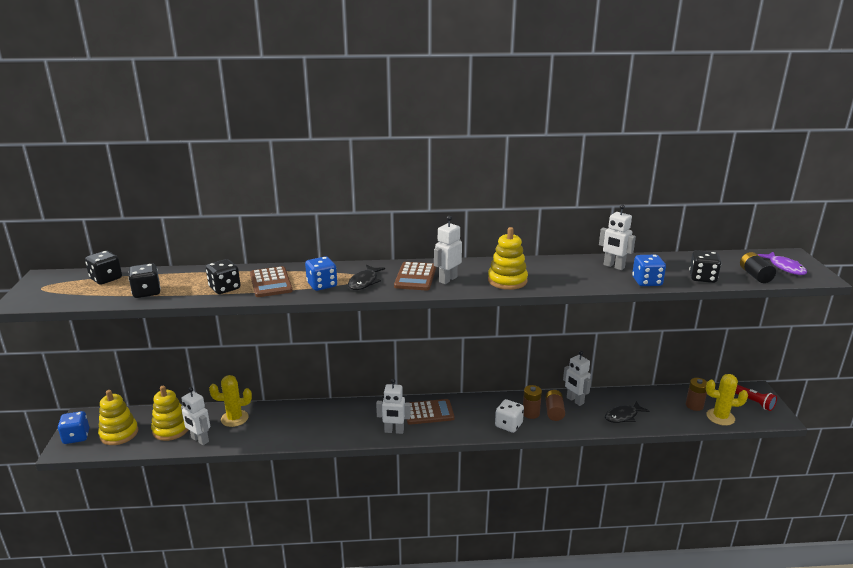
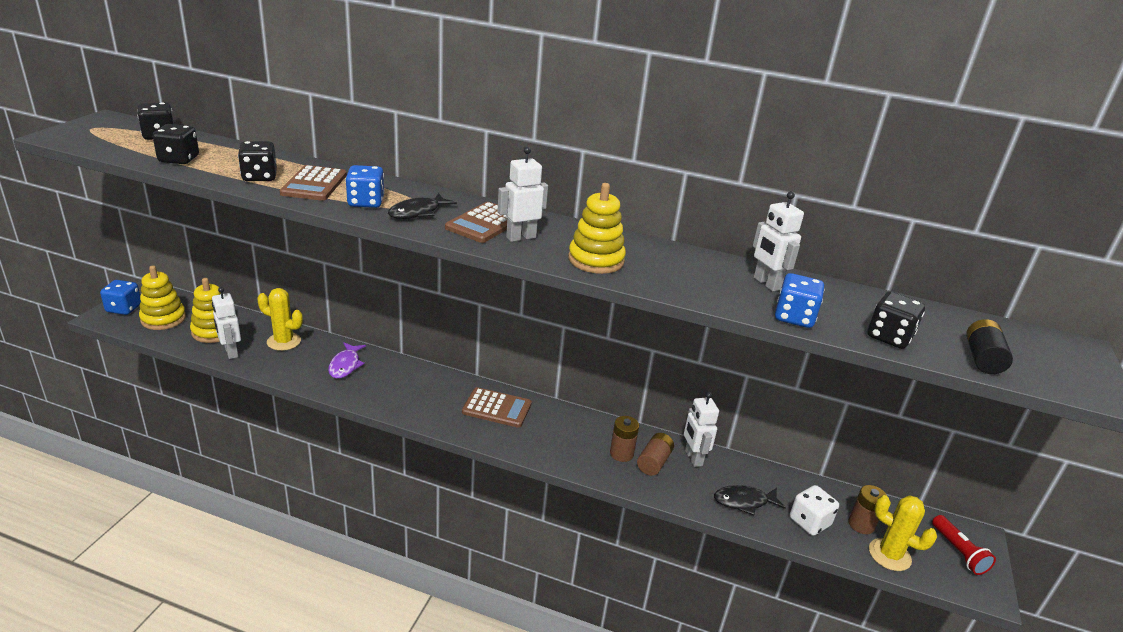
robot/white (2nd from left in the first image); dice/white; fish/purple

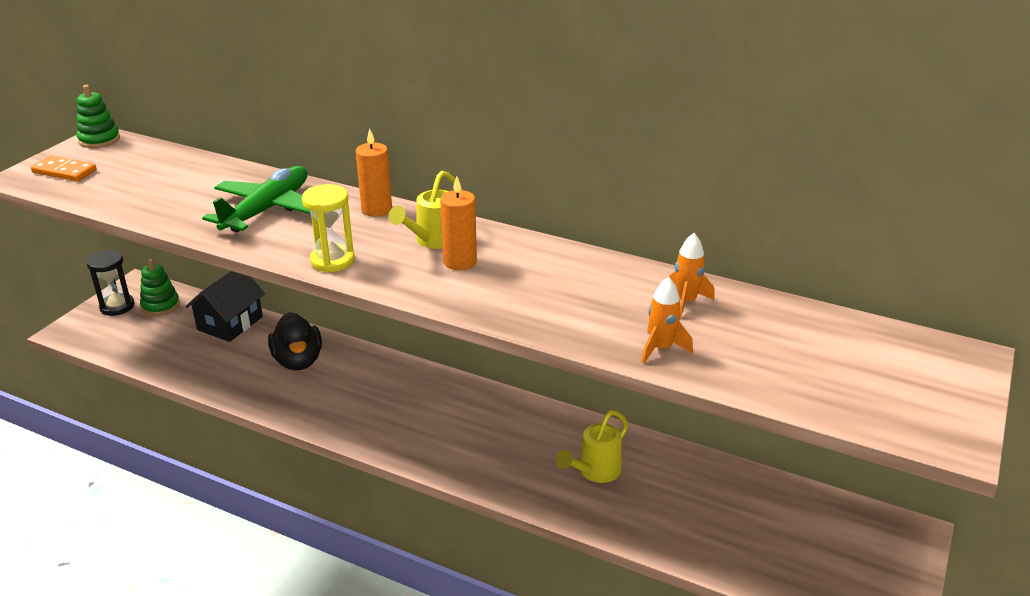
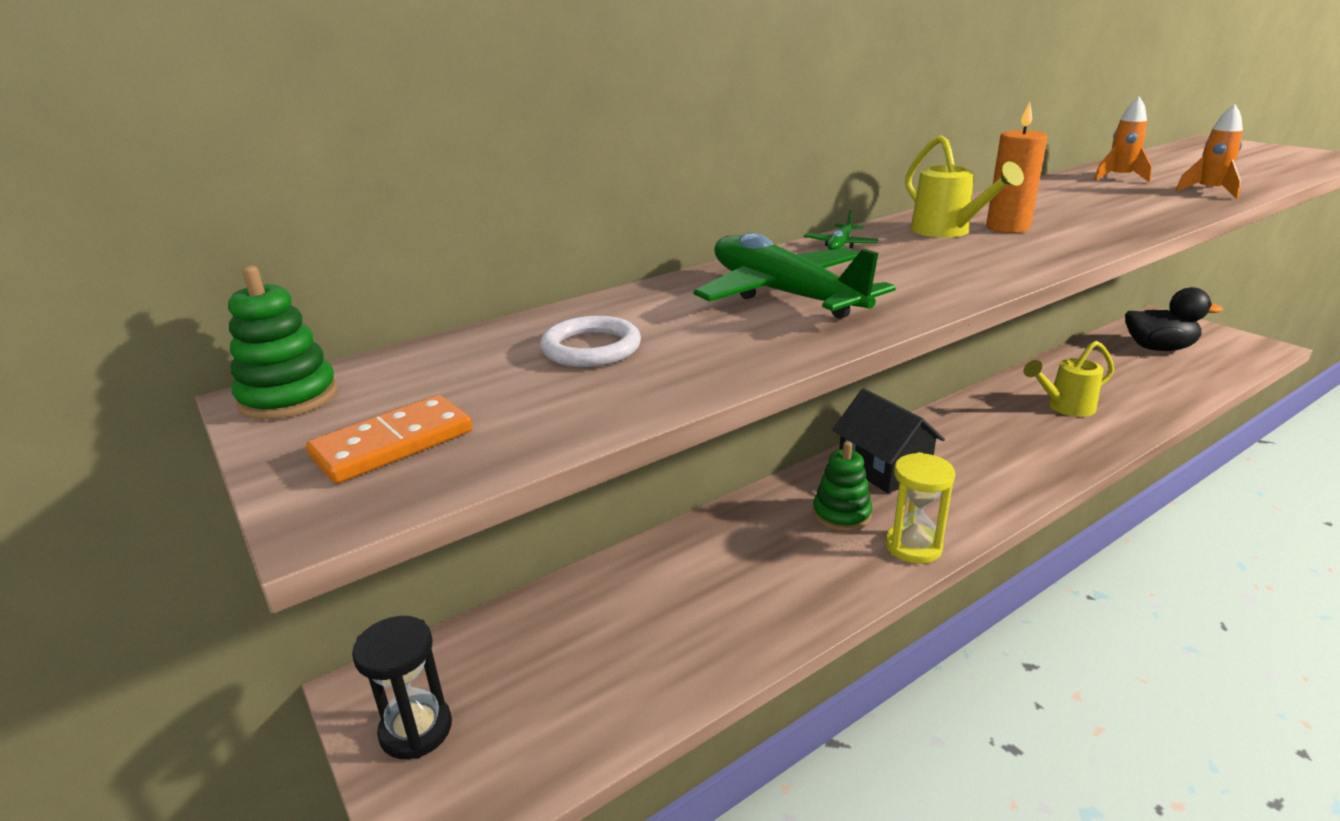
stacking toy/green (2nd from left); house/black; duck/black; hourglass/yellow; plane/green (2nd from left); watering can/yellow (2nd from left); ring/white

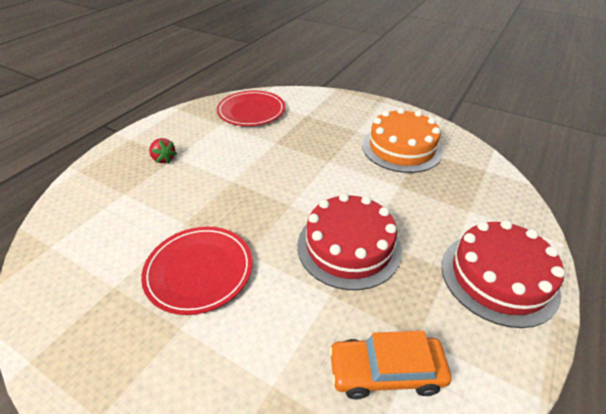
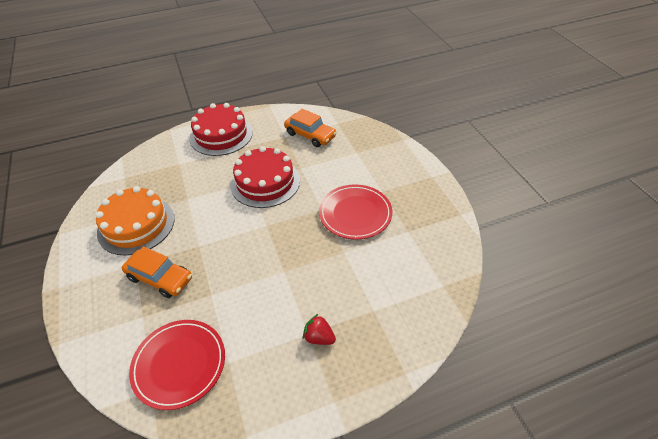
strawberry/red; car/orange (1st from left)

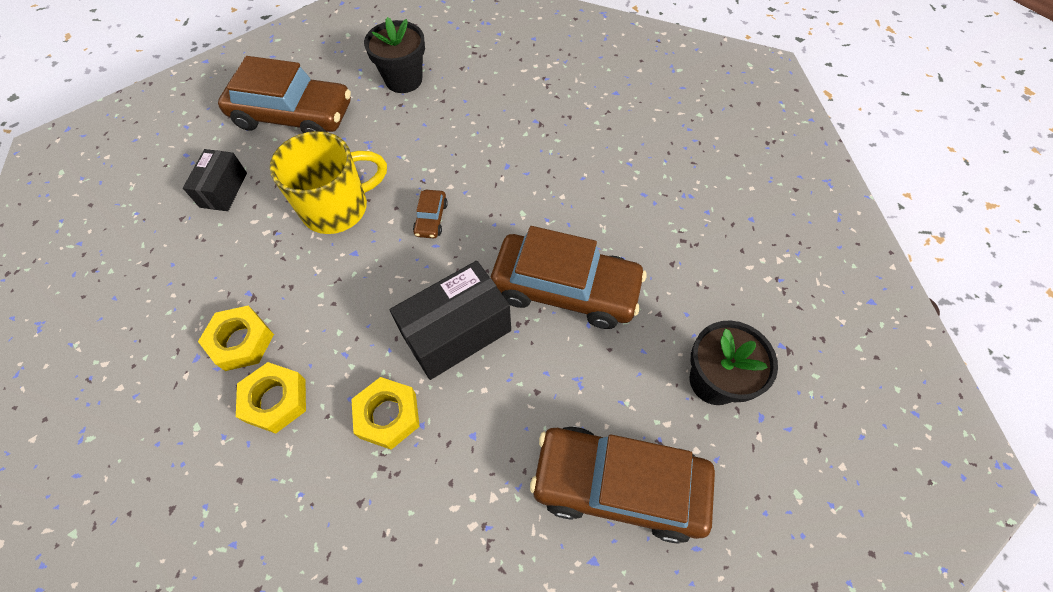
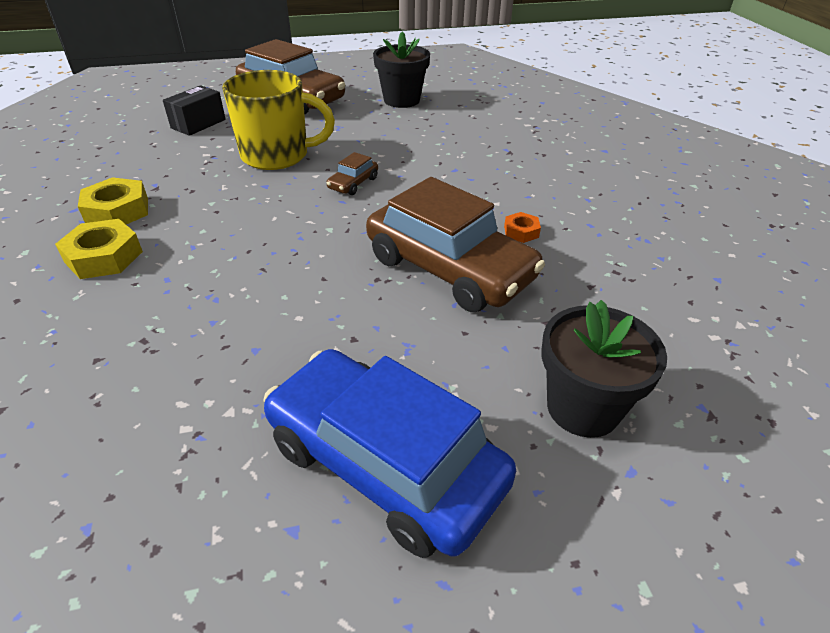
nut/yellow (3rd from left in the first image); box/black (2nd from left in the first image); car/blue; nut/orange

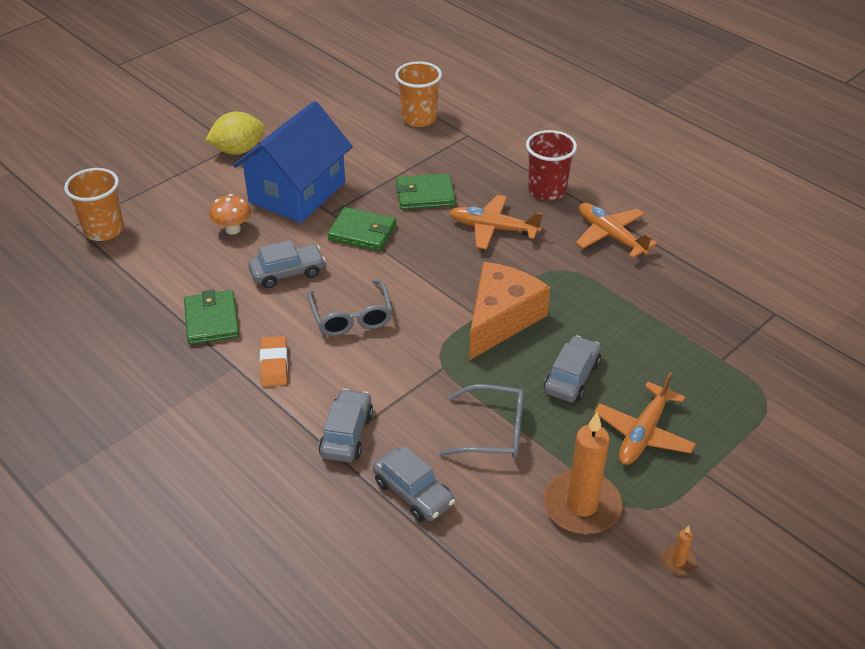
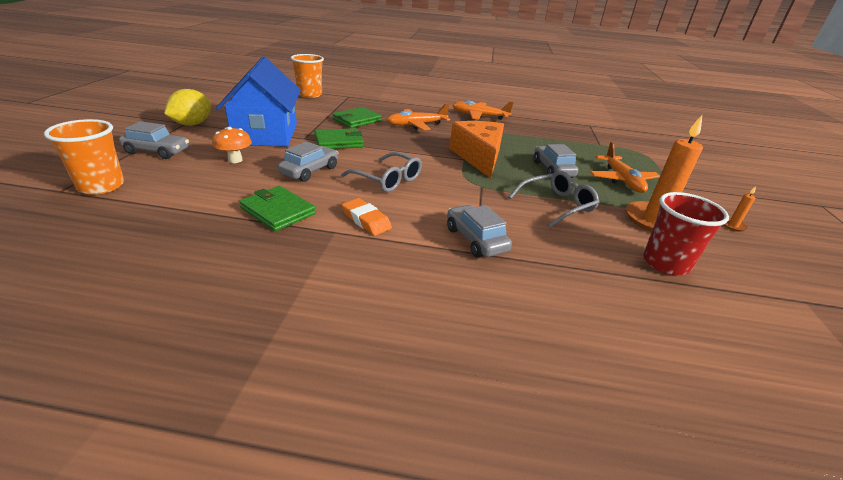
car/grey (1st from left); cup/red

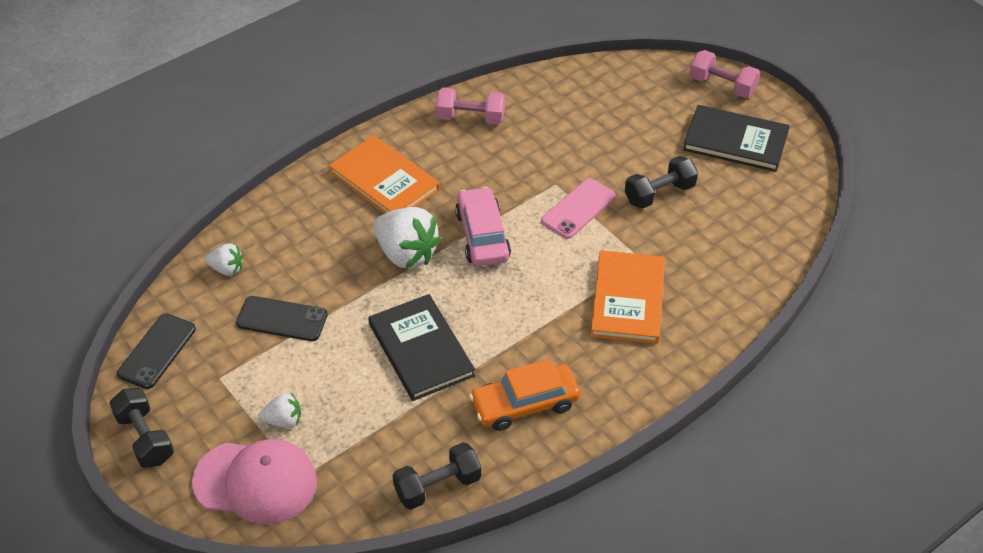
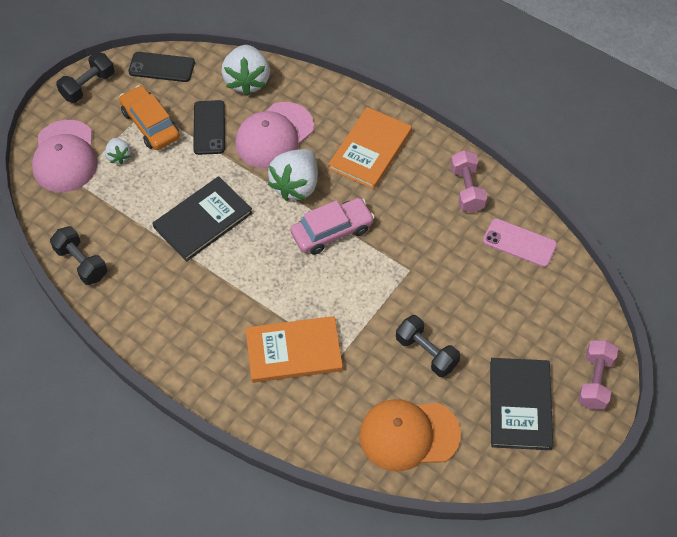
strawberry/white (2nd from left); car/orange; phone/pink; cap/pink (2nd from left); cap/orange

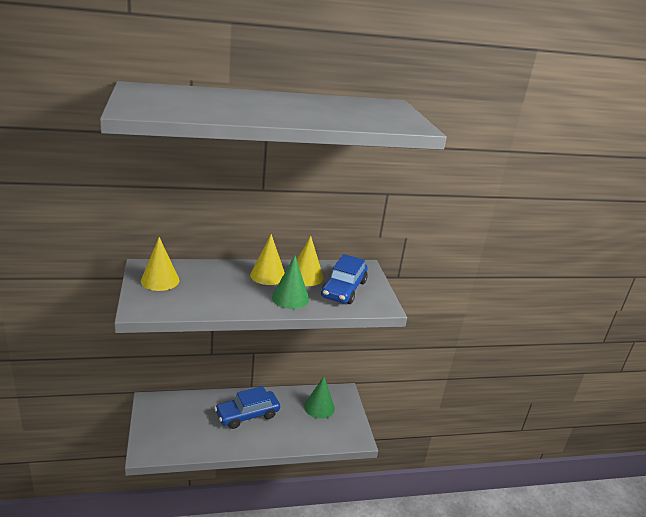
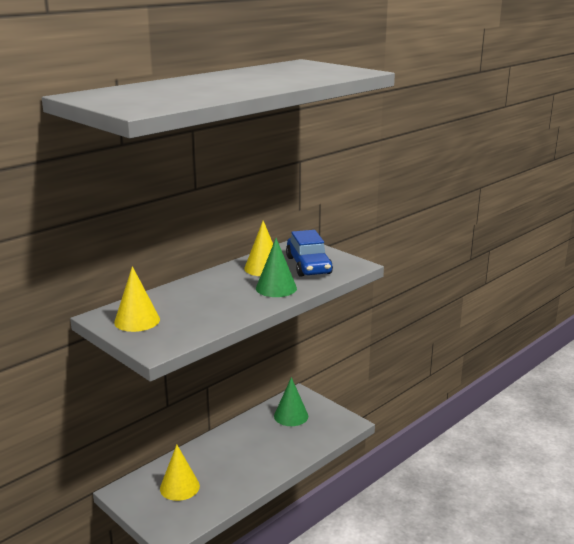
car/blue (1st from left in the first image); cone/yellow (2nd from left)

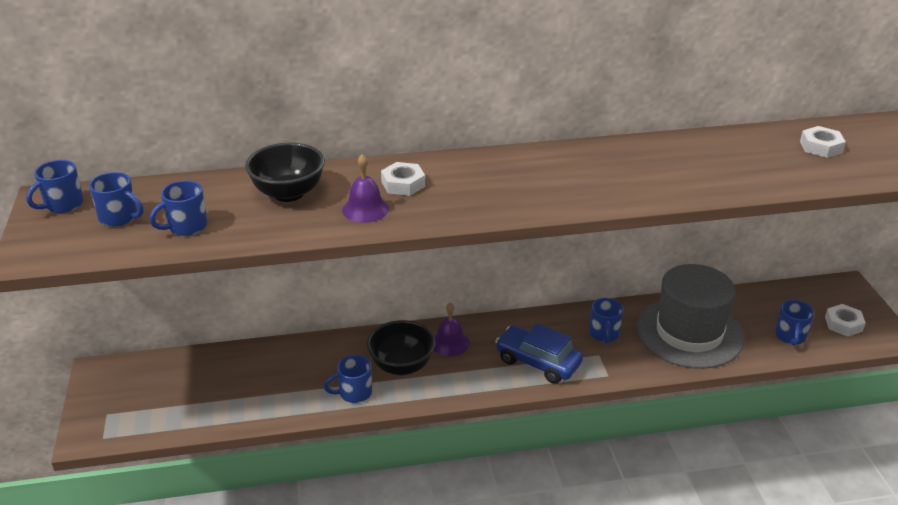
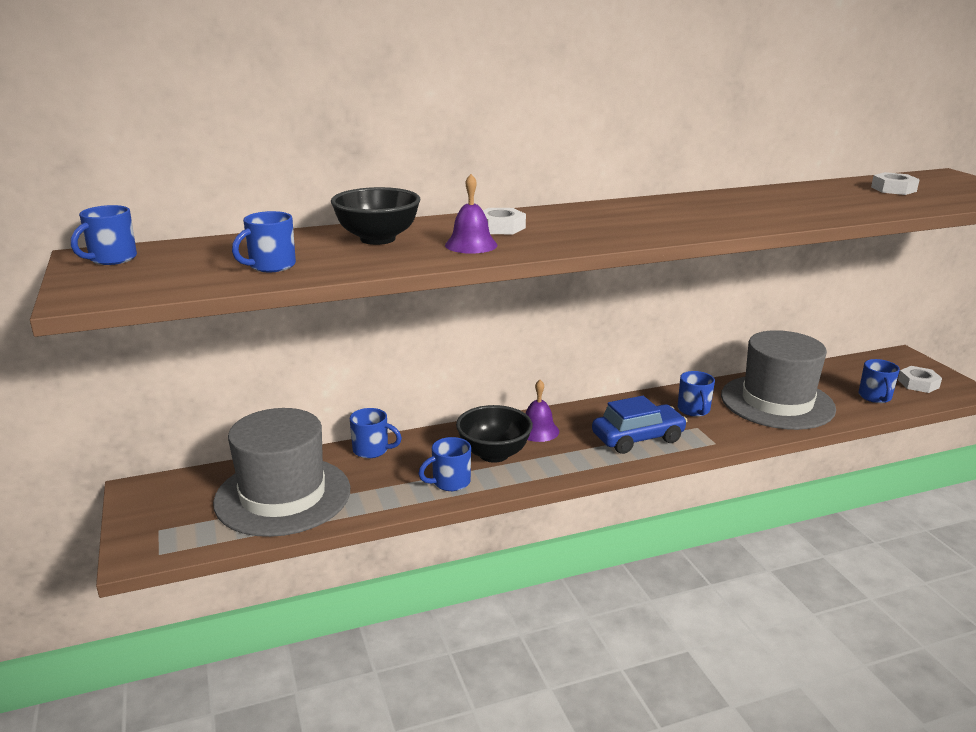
mug/blue (3rd from left); car/blue; hat/grey (1st from left)

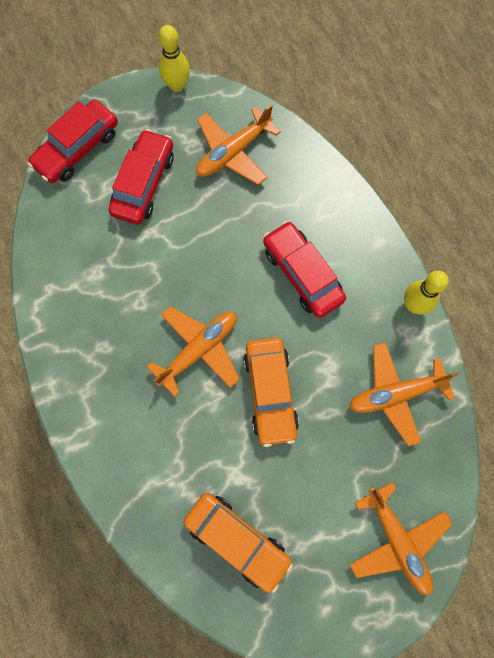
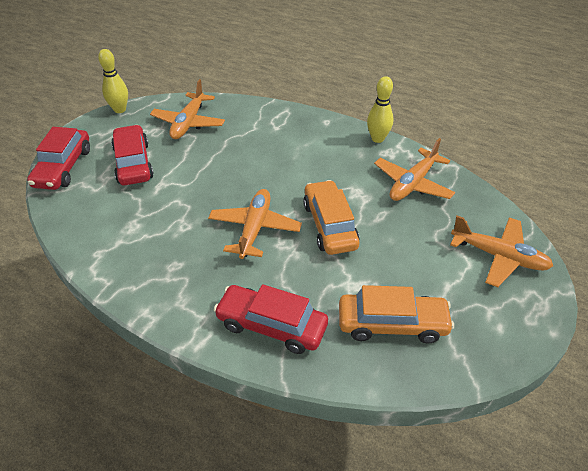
car/orange (1st from left); car/red (3rd from left)

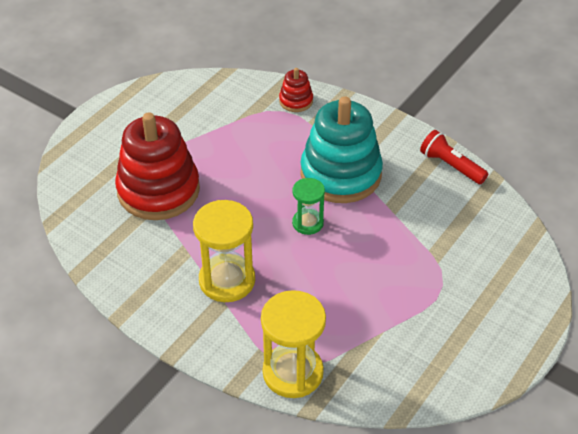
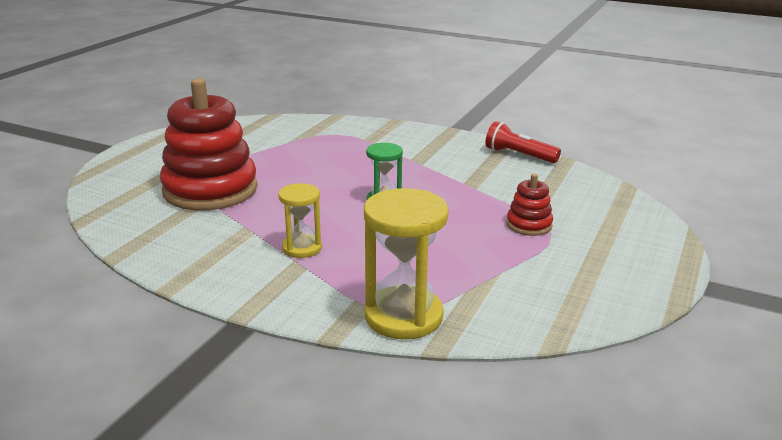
hourglass/yellow (1st from left); stacking toy/red (2nd from left); stacking toy/turquoise

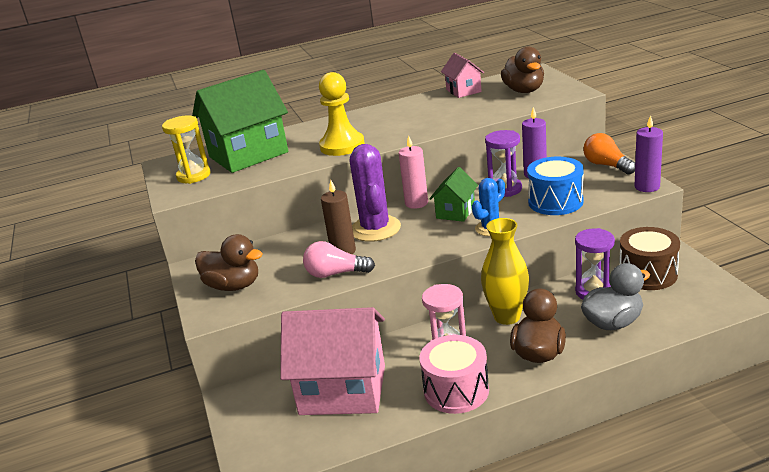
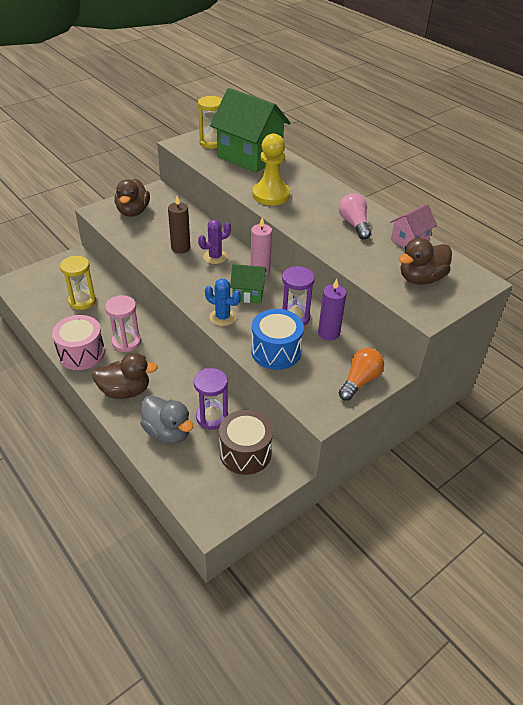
hourglass/yellow (1st from left); light bulb/pink; cactus/purple; vase/yellow; candle/purple (2nd from left in the first image)

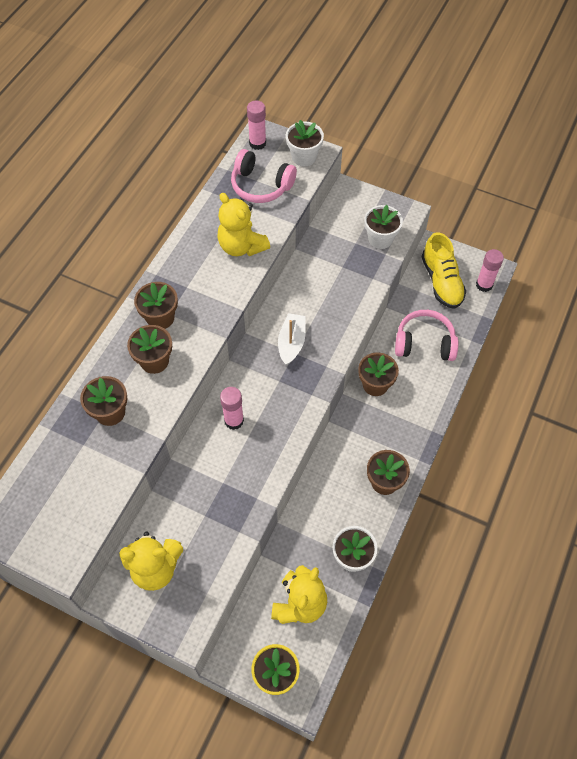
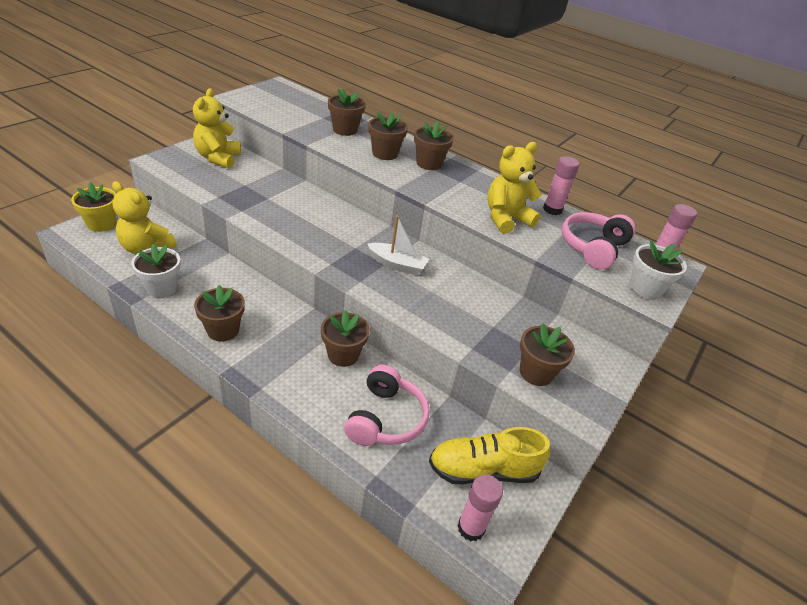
glue stick/pink (2nd from left); flower pot/brown (6th from left)

